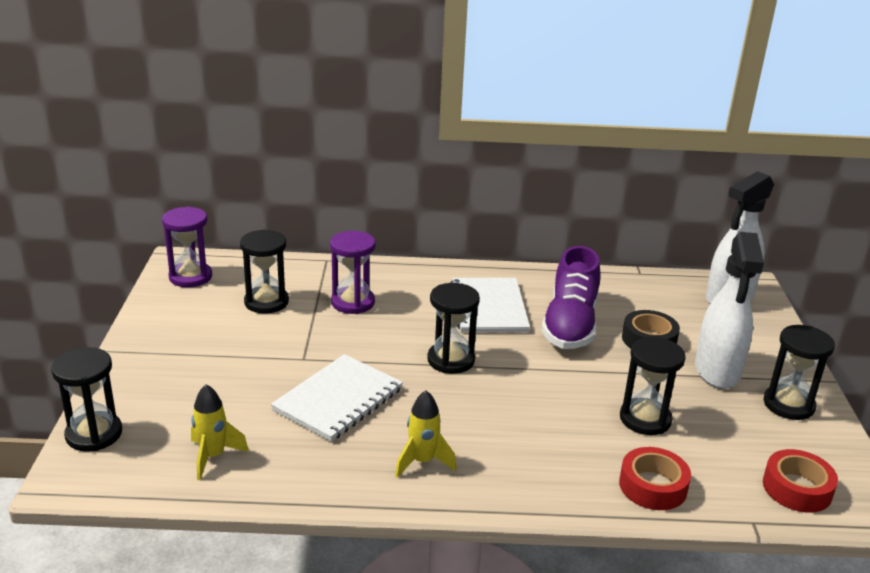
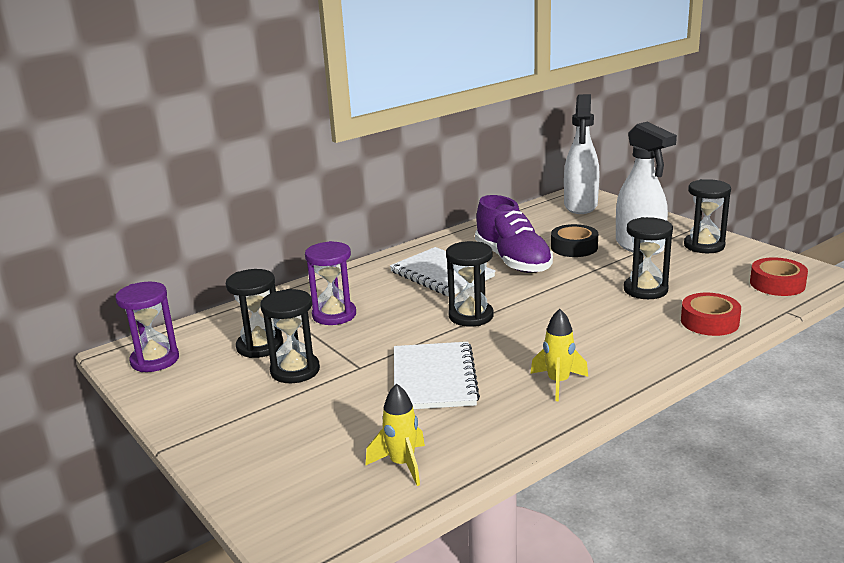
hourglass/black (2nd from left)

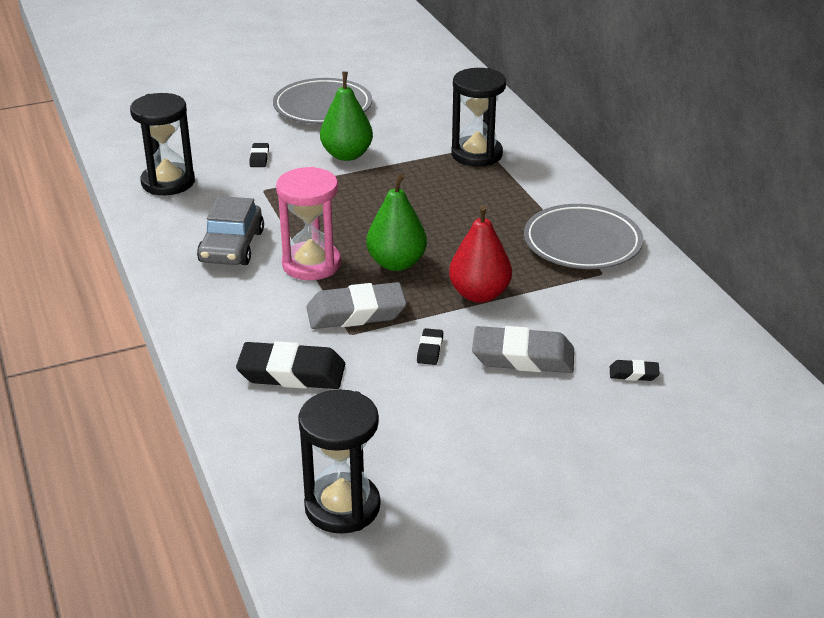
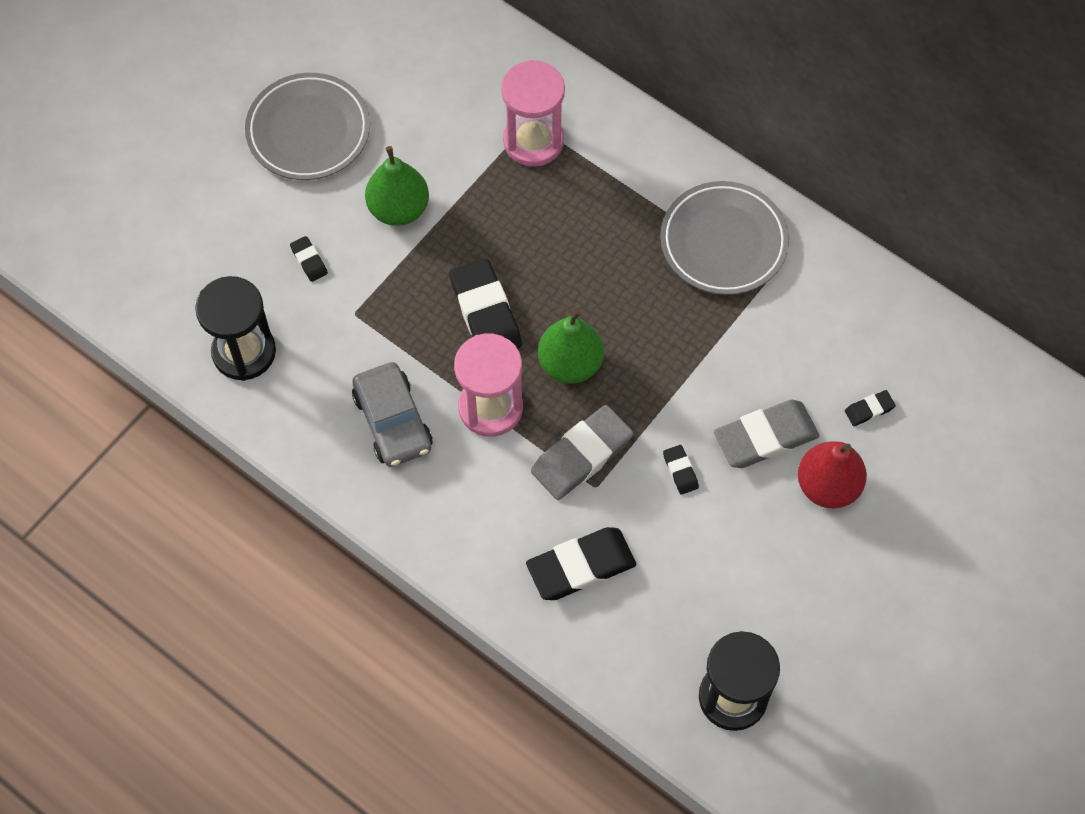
pear/red; hourglass/pink (2nd from left); eraser/black (2nd from left)

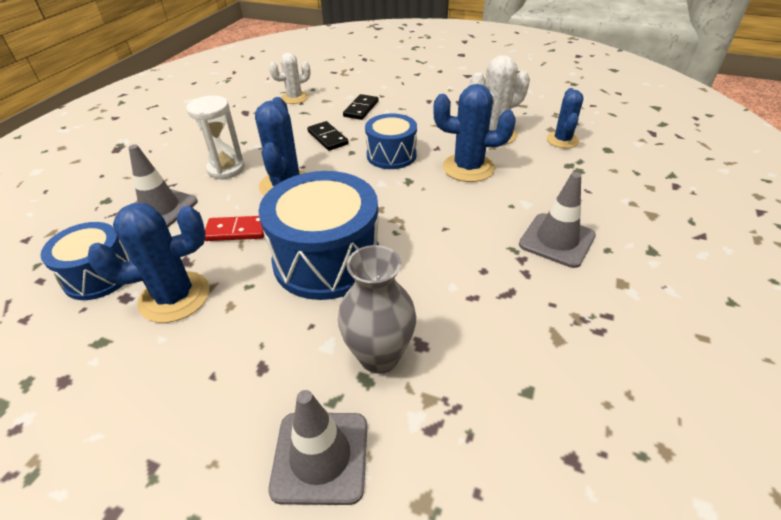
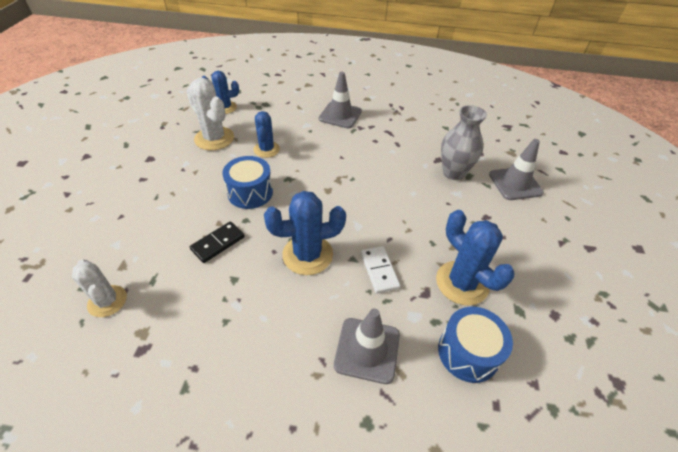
hourglass/white; domino/white; drum/blue (2nd from left in the first image); domino/black (2nd from left in the first image); cactus/blue (2nd from left)

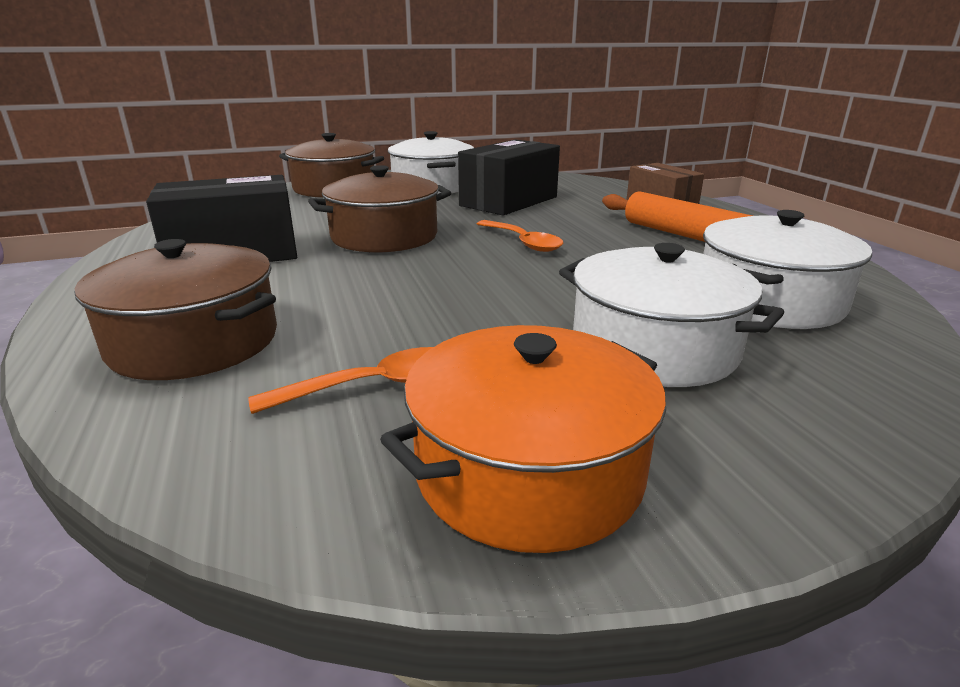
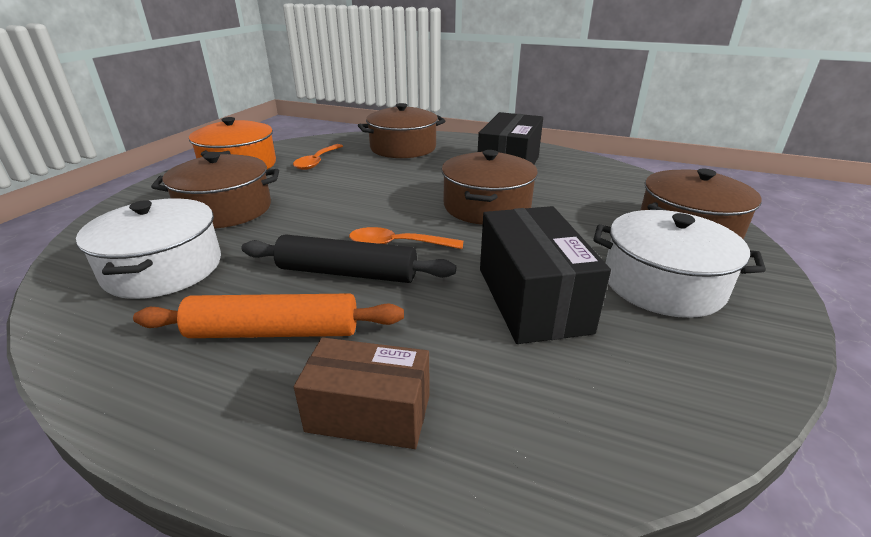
pot/brown (1st from left); rolling pin/black

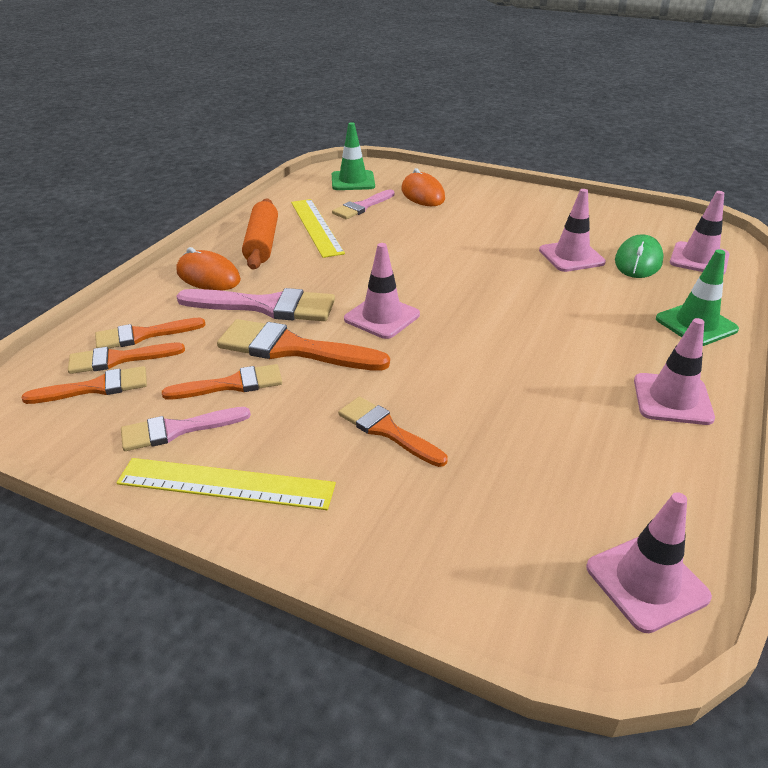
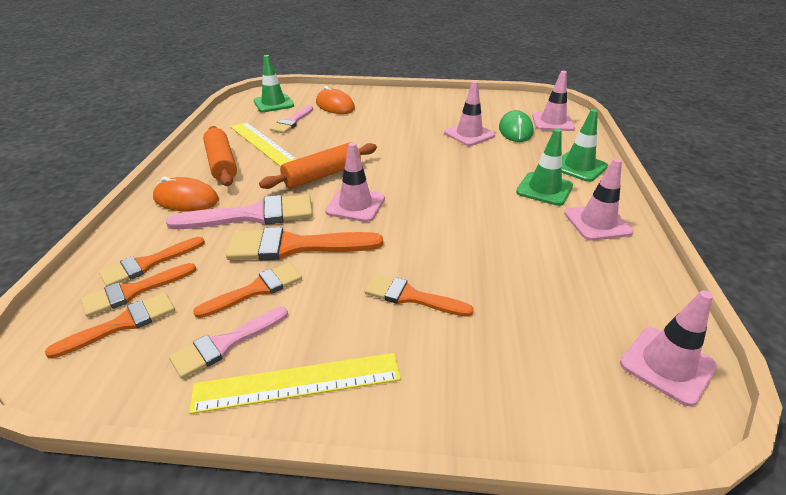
rolling pin/orange (2nd from left); traffic cone/green (2nd from left)

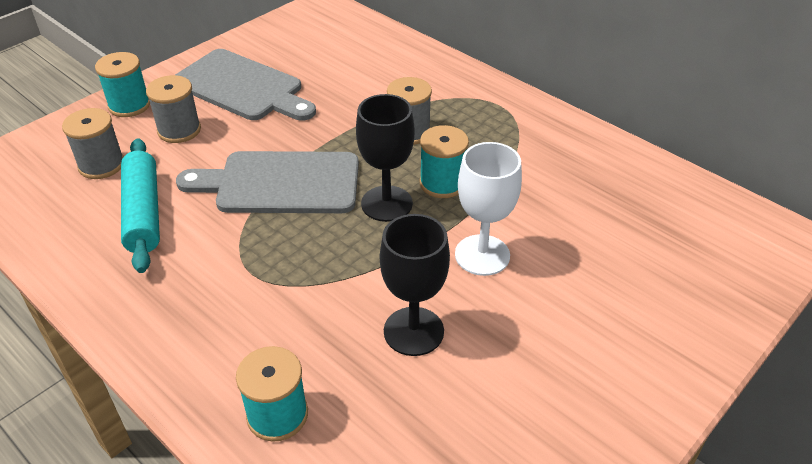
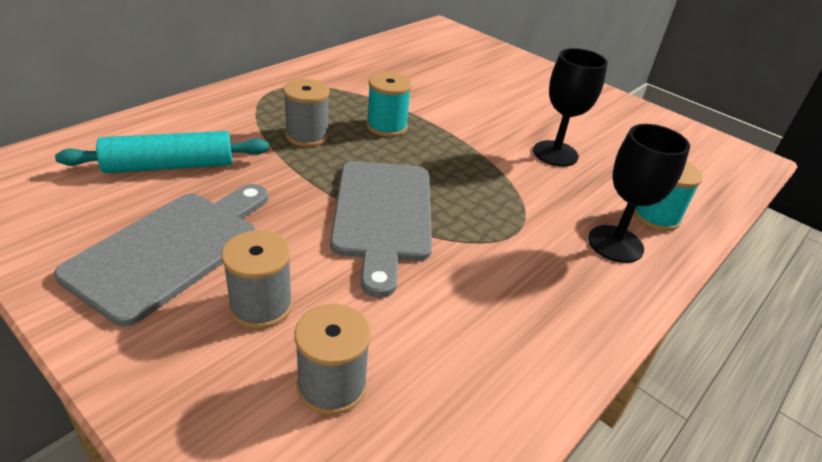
spool/turquoise (1st from left in the first image); rolling pin/turquoise; goblet/black (2nd from left); goblet/white

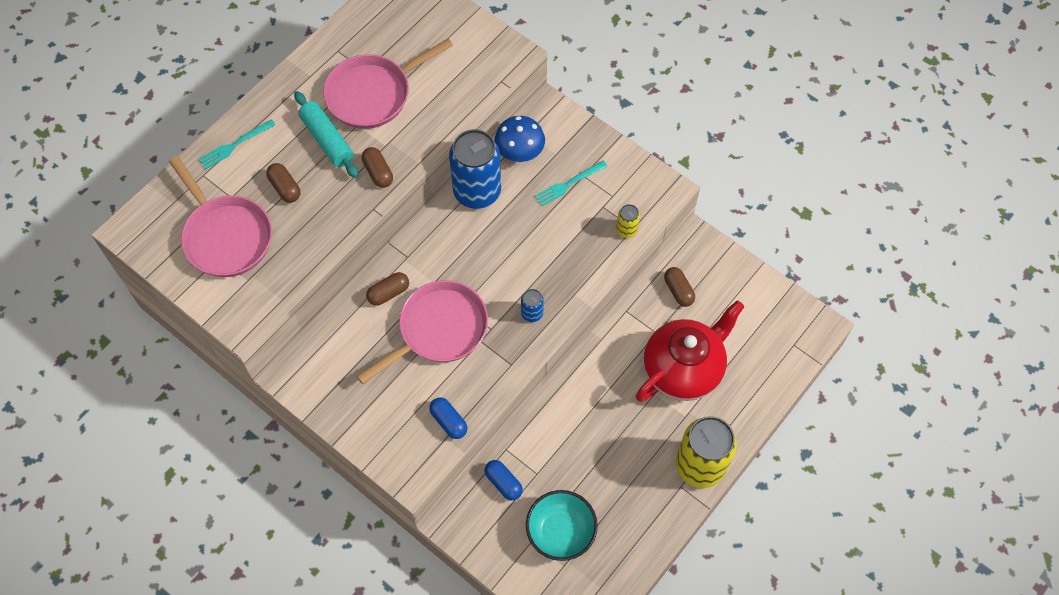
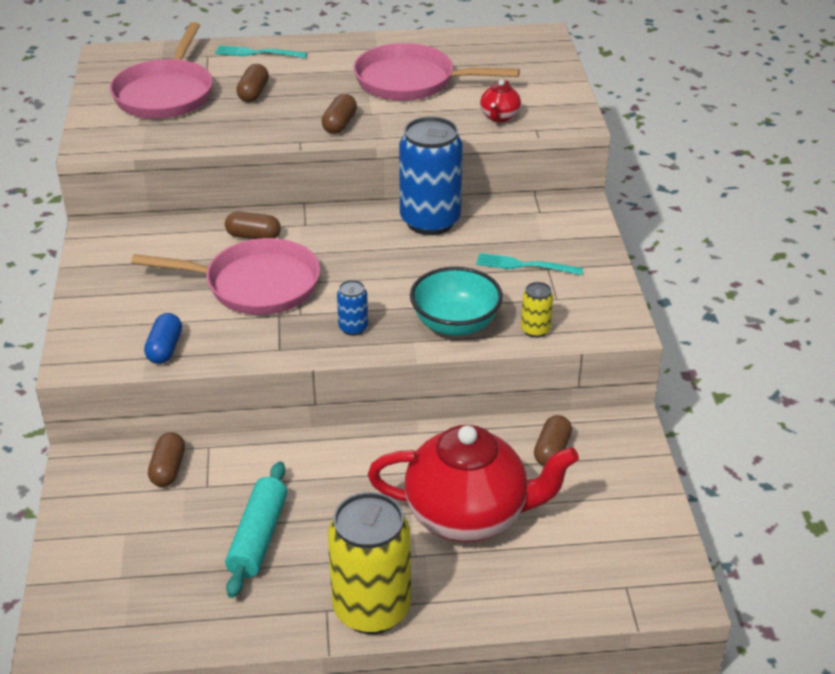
rolling pin/turquoise; capsule/brown (1st from left); mushroom/blue; bowl/turquoise; teapot/red (2nd from left)

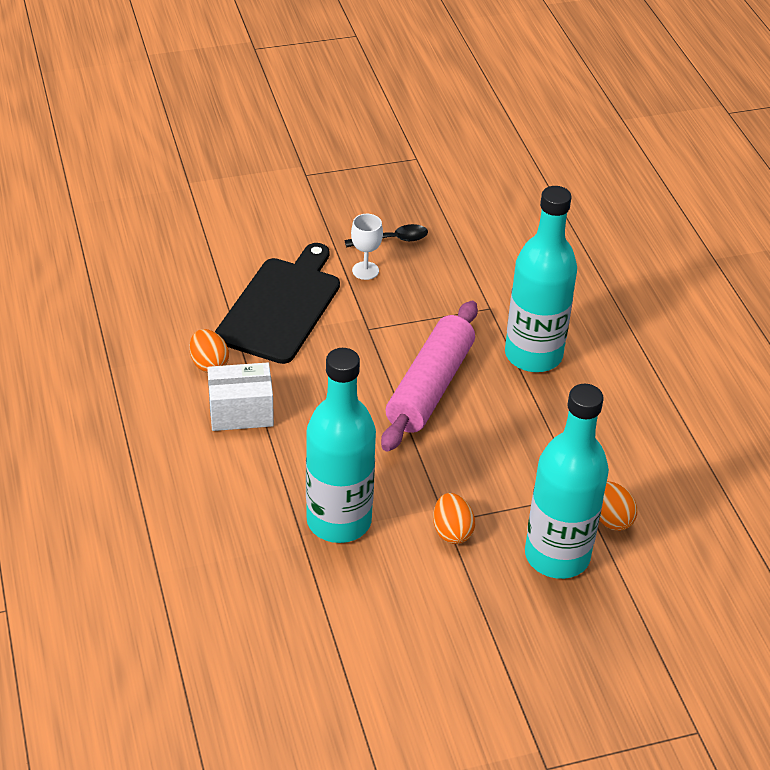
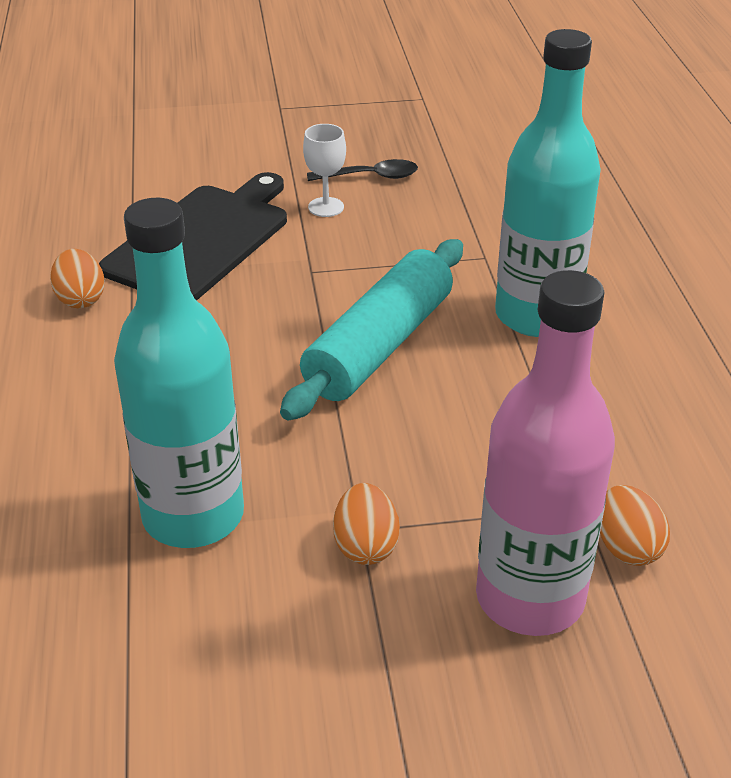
box/white; rolling pin/turquoise; bottle/pink

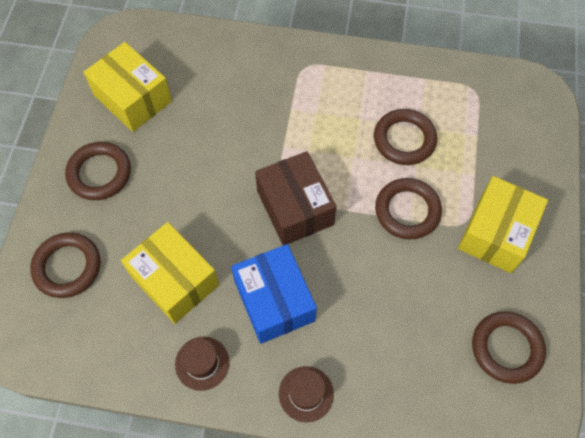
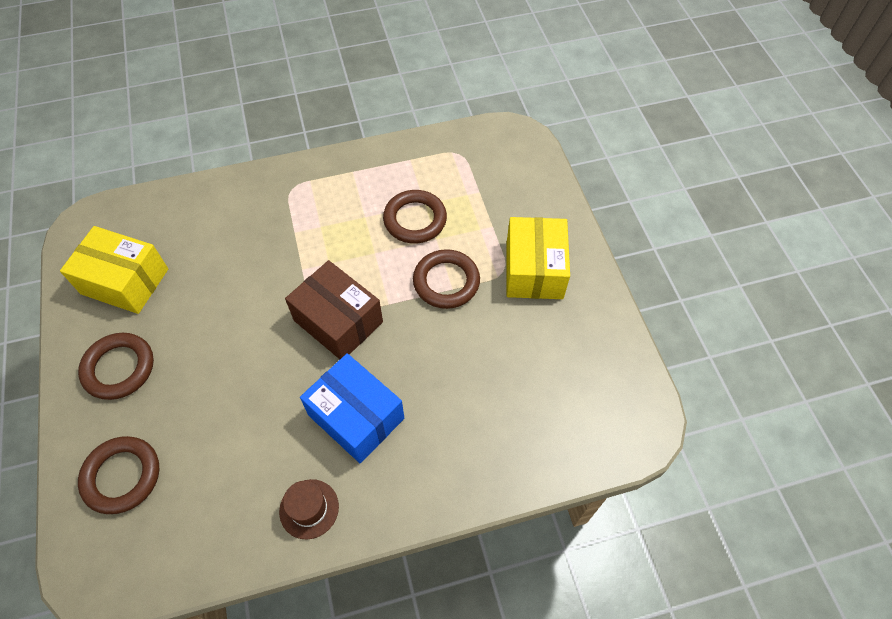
box/yellow (2nd from left in the first image); hat/brown (2nd from left in the first image); ring/brown (5th from left in the first image)

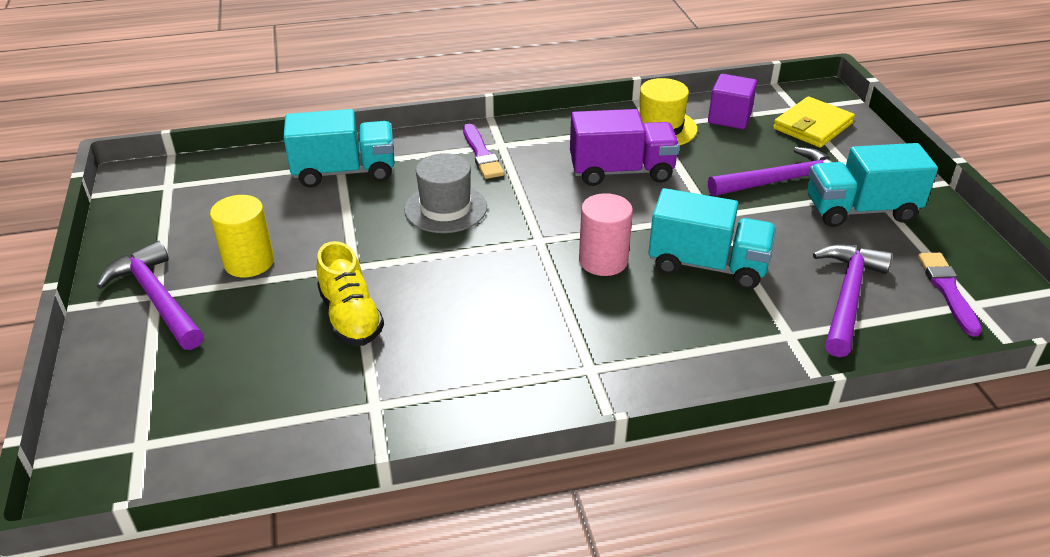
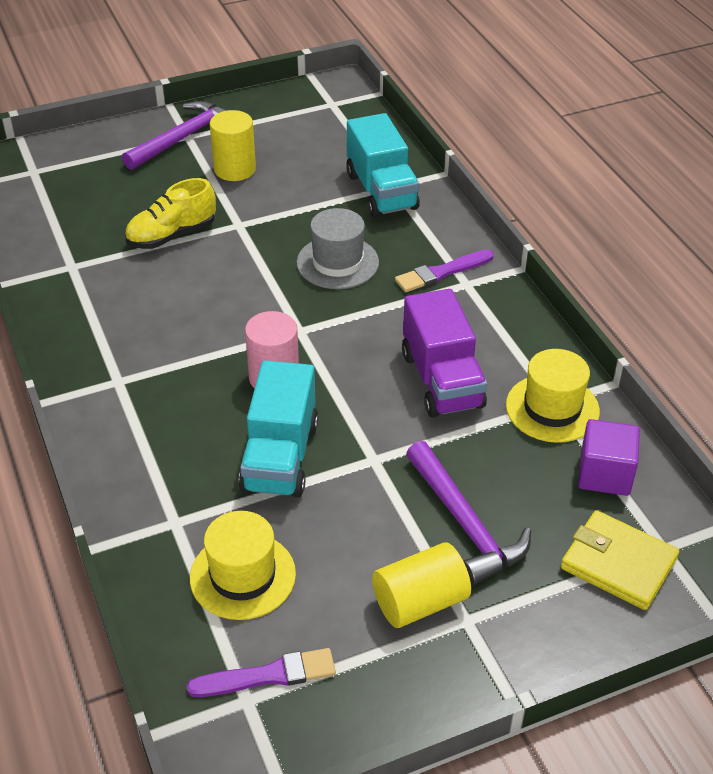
cylinder/yellow (2nd from left); hat/yellow (1st from left)

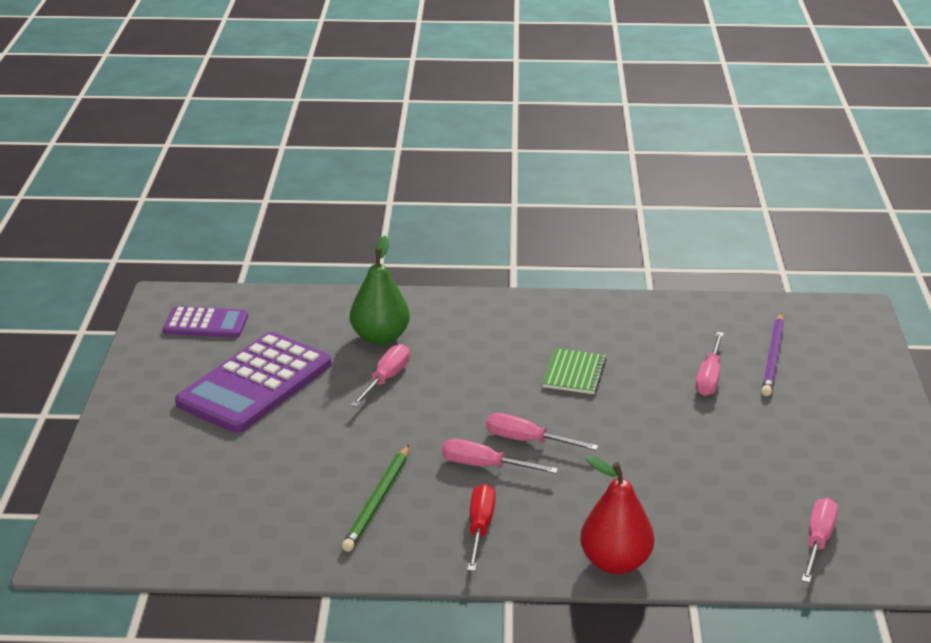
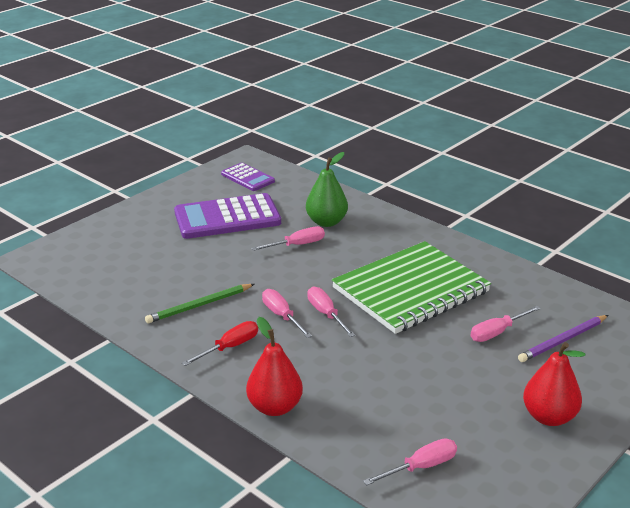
notebook/green; pear/red (2nd from left)

